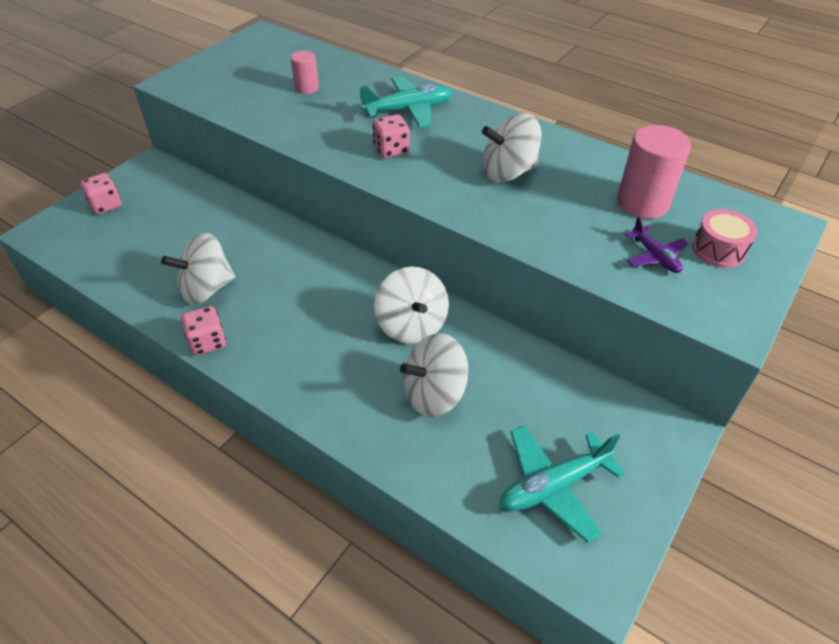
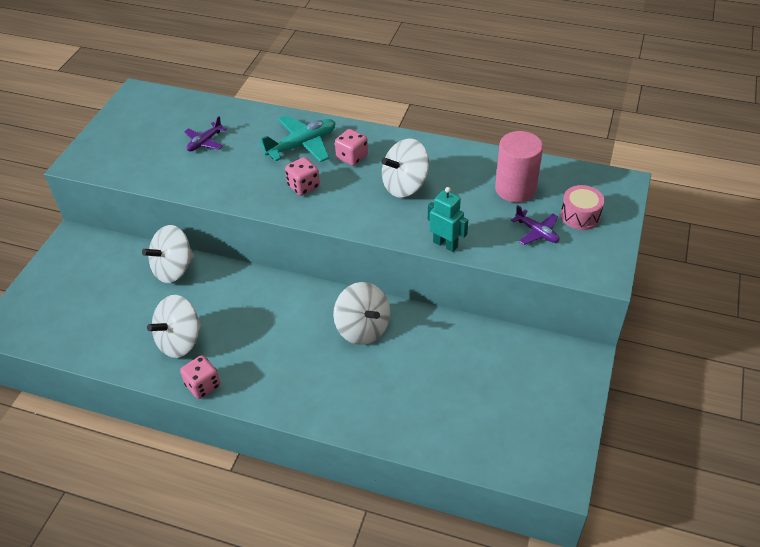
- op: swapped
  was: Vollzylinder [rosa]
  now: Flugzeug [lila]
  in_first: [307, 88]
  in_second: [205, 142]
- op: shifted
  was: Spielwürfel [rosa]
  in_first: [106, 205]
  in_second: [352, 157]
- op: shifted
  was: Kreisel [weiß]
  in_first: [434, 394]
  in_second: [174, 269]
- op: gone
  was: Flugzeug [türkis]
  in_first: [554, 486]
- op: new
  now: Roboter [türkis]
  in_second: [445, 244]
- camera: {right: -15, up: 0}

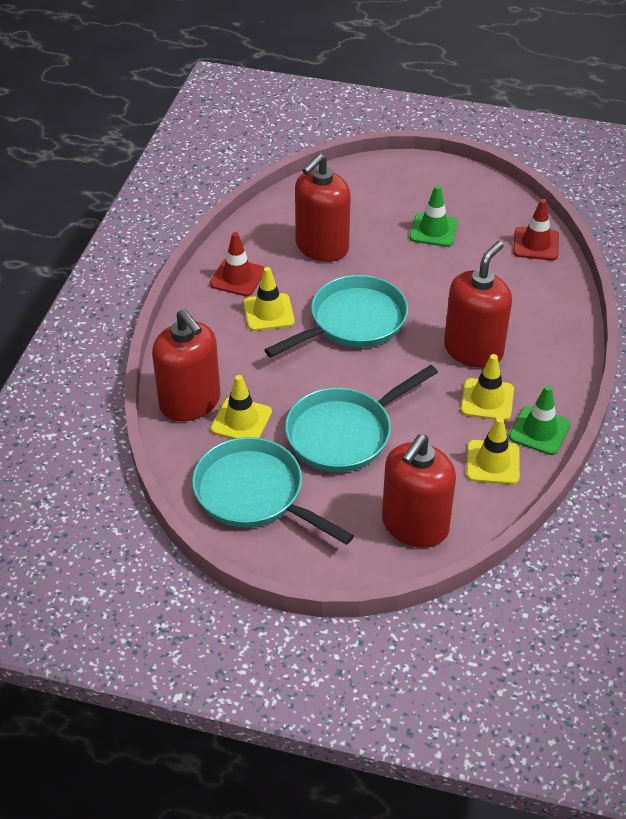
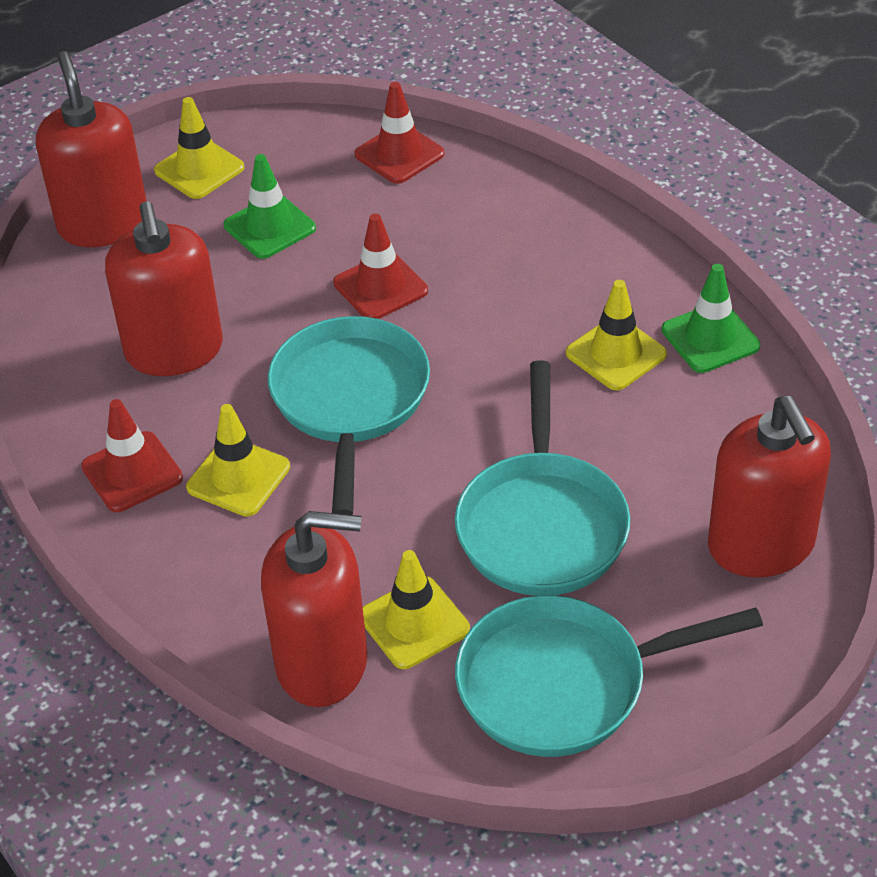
- op: shifted
  was: Seifenspender [rot]
  in_first: [473, 350]
  in_second: [103, 224]
- op: shifted
  was: Leitkegel [gelb]
  in_first: [493, 462]
  in_second: [199, 169]
- op: new
  now: Leitkegel [rot]
  in_second: [380, 287]
- camera: {right: -50, up: 0}

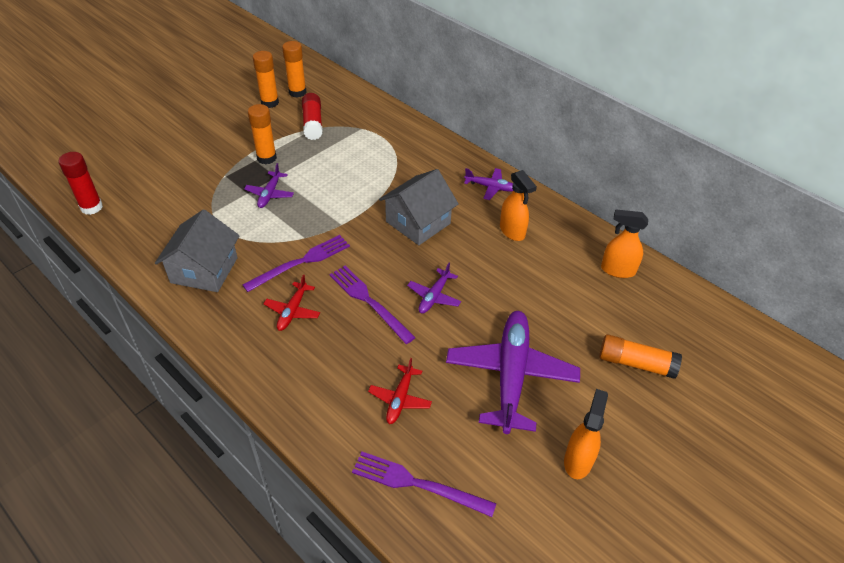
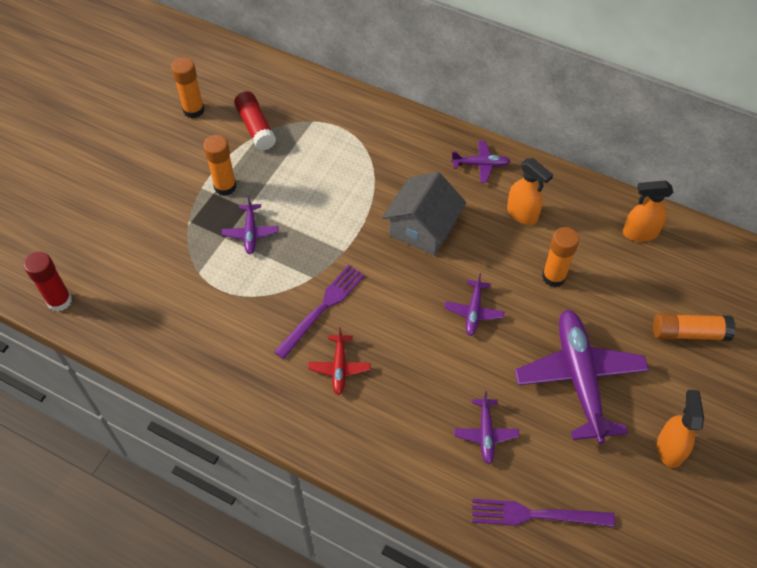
- op: shifted
  was: Klebestift [orange]
  in_first: [297, 92]
  in_second: [553, 277]
- op: gone
  was: Haus [grau]
  in_first: [204, 270]
- op: gone
  was: Gabel [lila]
  in_first: [369, 302]
- op: repainted
  was: Flugzeug [rot]
  now: Flugzeug [lila]
  in_first: [400, 399]
  in_second: [485, 433]
- camera: {right: -15, up: 10}

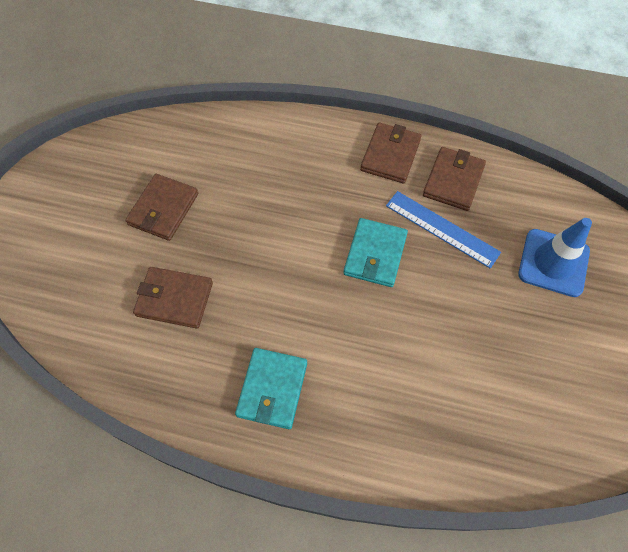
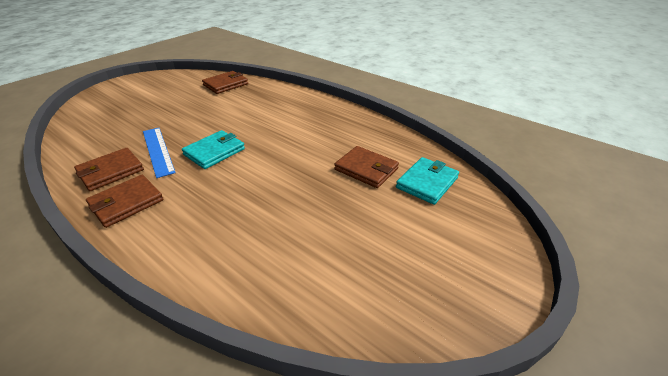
- op: shifted
  was: Geldbörse [braun]
  in_first: [163, 209]
  in_second: [225, 84]
- op: gone
  was: Leitkegel [blau]
  in_first: [553, 263]
- op: shifted
  was: Geldbörse [türkis]
  in_first: [272, 389]
  in_second: [427, 183]
- camera: {right: -155, up: -25}

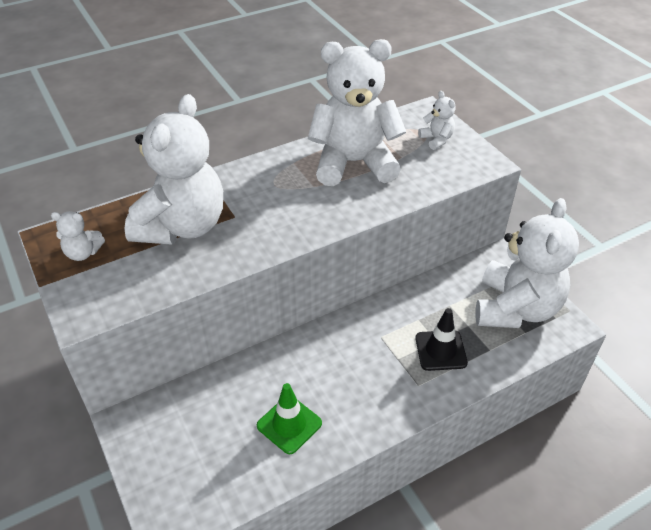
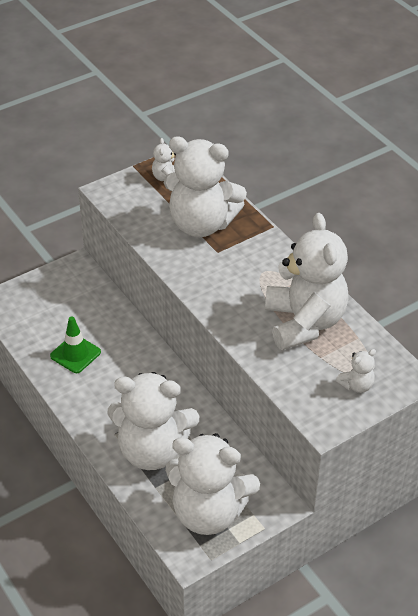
- op: swapped
  was: Leitkegel [schwarz]
  now: Teddybär [weiß]
  in_first: [440, 350]
  in_second: [152, 450]
- camera: {right: 85, up: 0}

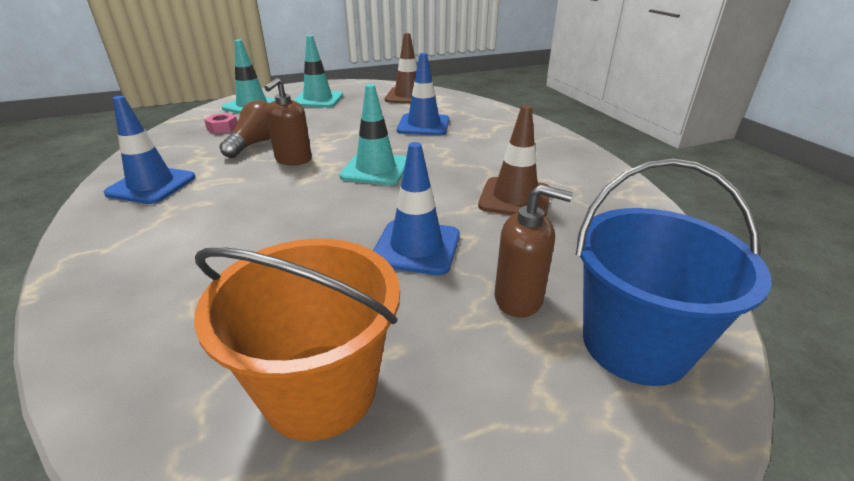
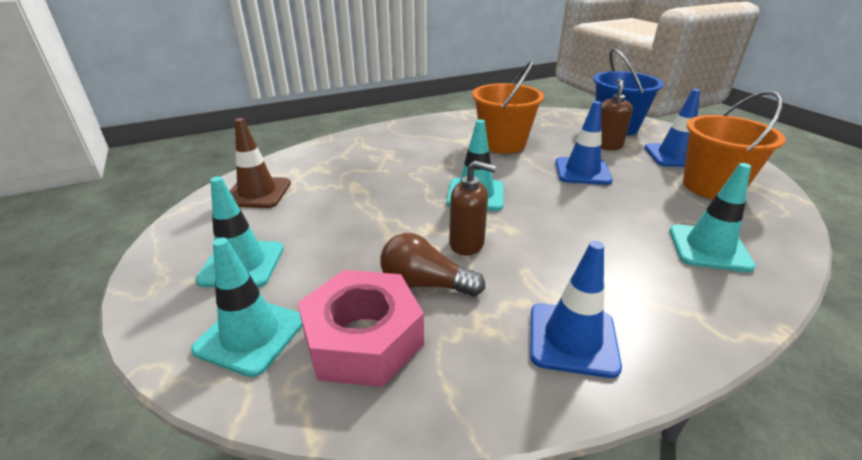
- op: shifted
  was: Leitkegel [blau]
  in_first: [423, 125]
  in_second: [674, 156]
- op: swapped
  was: Leitkegel [braun]
  now: Eimer [orange]
  in_first: [515, 198]
  in_second: [503, 143]
- op: scaled
  was: Sechskantmutter [rosa]
  in_first: [222, 128]
  in_second: [363, 339]
  ratio: 2.42
- op: new
  now: Leitkegel [türkis]
  in_second: [709, 248]
- camera: {right: -95, up: 0}

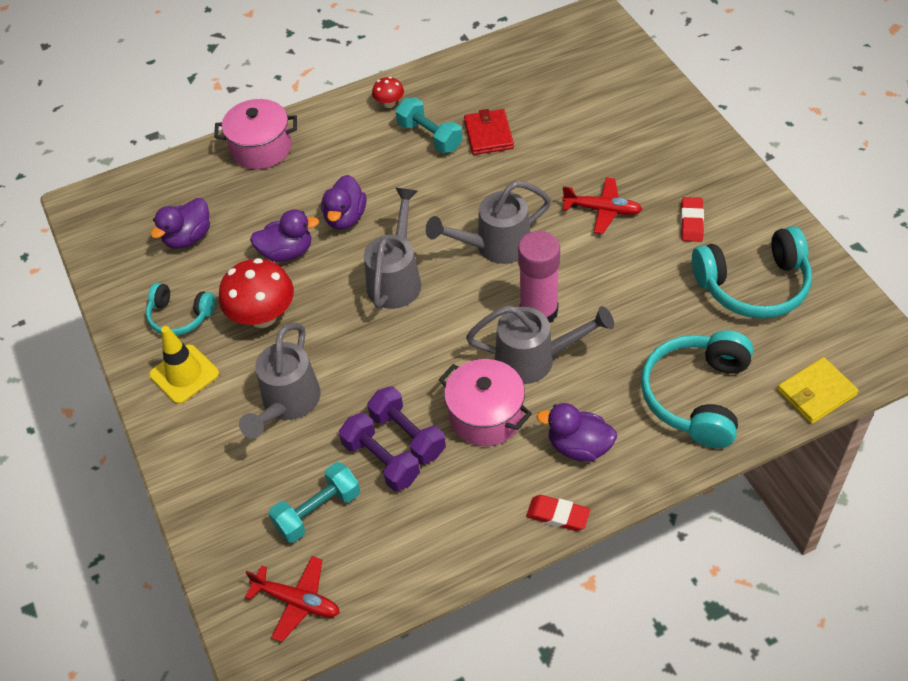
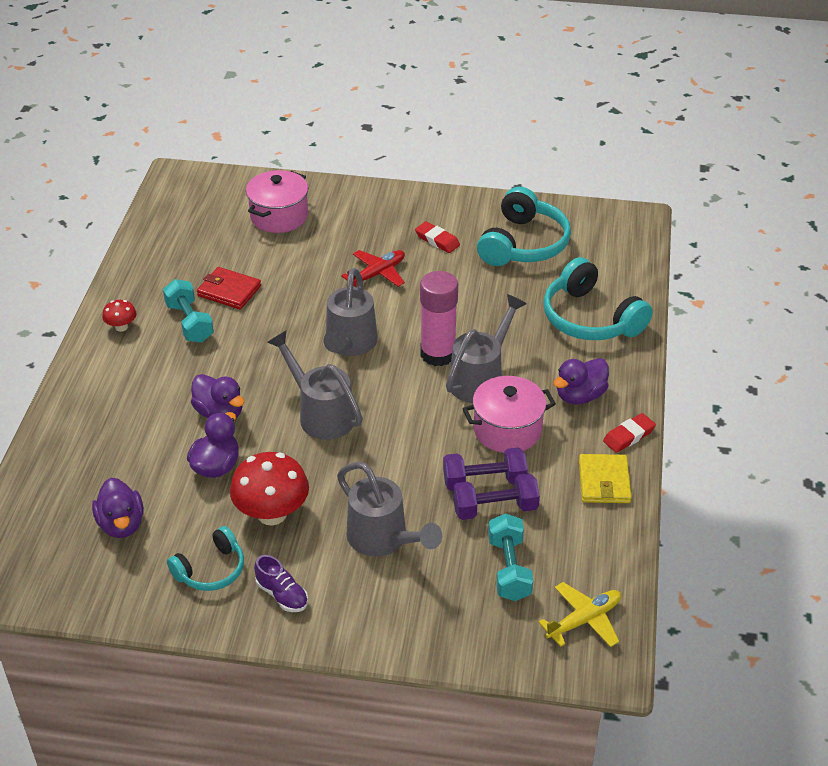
- op: rotated
  was: Hantel [türkis]
  in_first: [430, 136]
  in_second: [189, 323]
  clockwise: 75
- op: shifted
  was: Kochtopf [rosa]
  in_first: [261, 148]
  in_second: [279, 216]
- op: swapped
  was: Leitkegel [gelb]
  now: Schuh [lila]
  in_first: [184, 374]
  in_second: [282, 595]
- op: shifted
  was: Geldbörse [gelb]
  in_first: [816, 393]
  in_second: [604, 481]
- op: repainted
  was: Flugzeug [rot]
  now: Flugzeug [gelb]
  in_first: [297, 601]
  in_second: [584, 620]
- camera: {right: -60, up: -10}

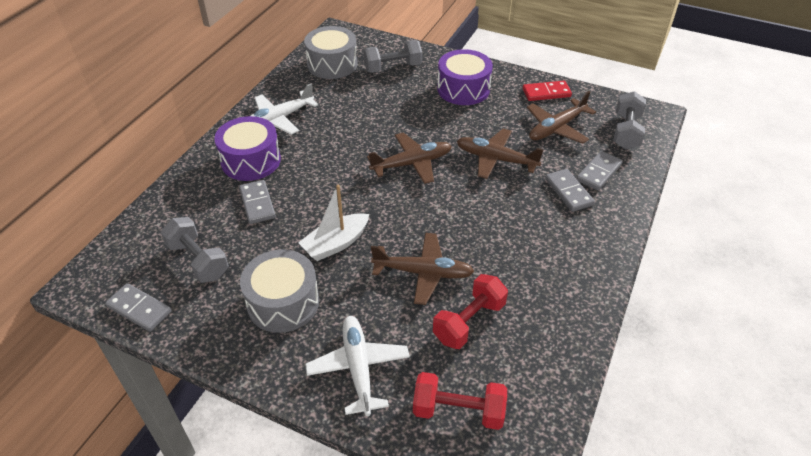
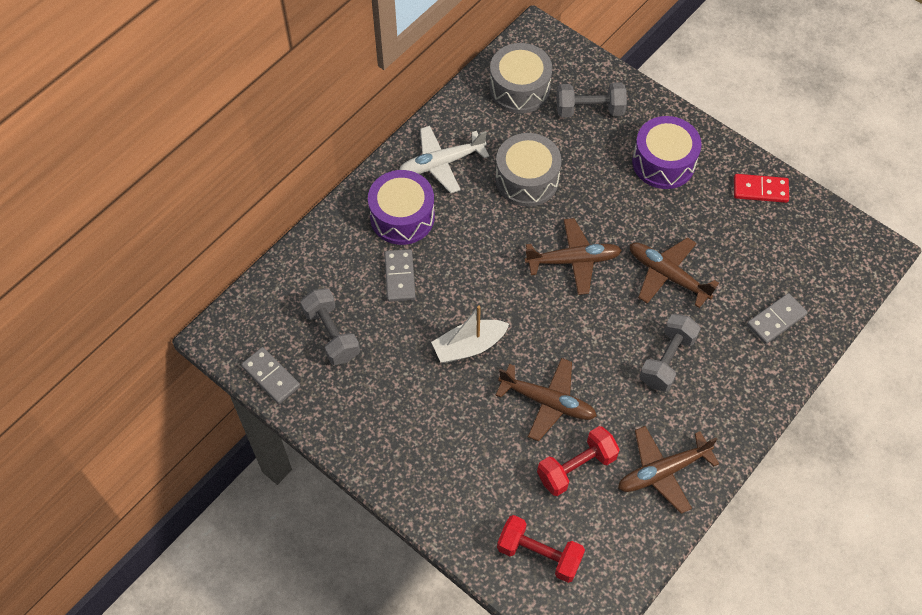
- op: shifted
  was: Flugzeug [braun]
  in_first: [557, 128]
  in_second: [663, 471]
- op: shifted
  was: Hantel [grau]
  in_first: [626, 132]
  in_second: [667, 360]
- op: gone
  was: Dominostein [grau]
  in_first: [569, 192]
- op: shifted
  was: Trommel [grau]
  in_first: [283, 302]
  in_second: [527, 179]
- op: gone
  was: Flugzeug [weiß]
  in_first: [358, 368]
- camera: {right: 15, up: 15}

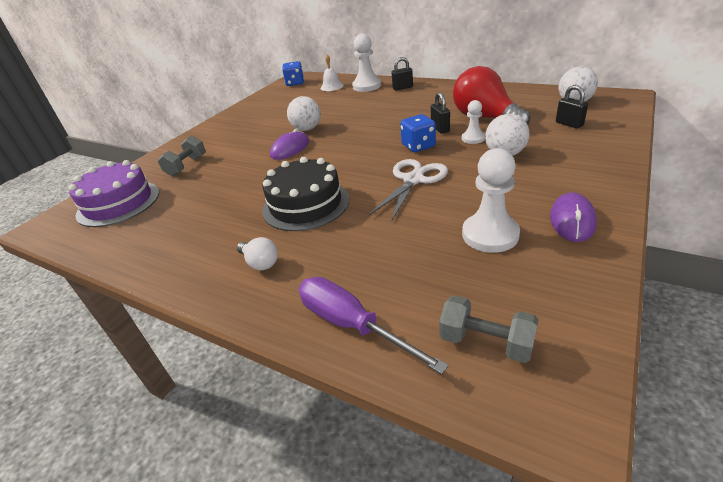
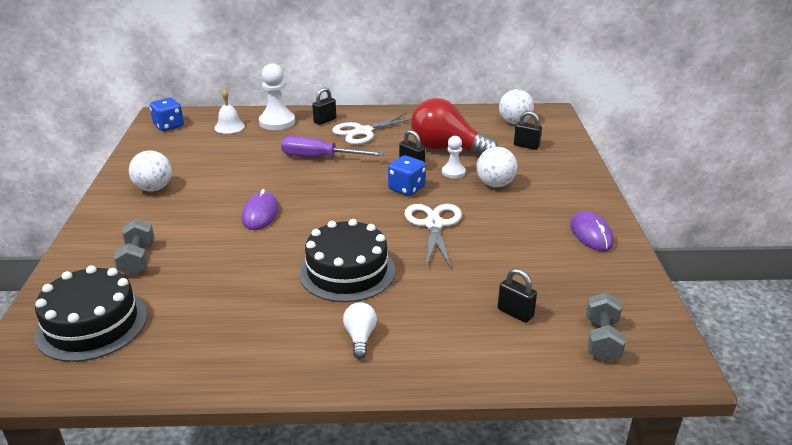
- op: shifted
  was: Ball [weiß]
  in_first: [307, 129]
  in_second: [154, 188]
- op: gone
  was: Bauer [weiß]
  in_first: [490, 235]
- op: repainted
  was: Kuchen [lila]
  now: Kuchen [schwarz]
  in_first: [118, 203]
  in_second: [92, 324]
- op: rotated
  was: Glühbirne [weiß]
  in_first: [260, 263]
  in_second: [360, 337]
  clockwise: -105
- op: shifted
  was: Schraubenzieher [lila]
  in_first: [351, 325]
  in_second: [320, 158]
- op: rotated
  was: Hantel [grau]
  in_first: [486, 342]
  in_second: [602, 340]
  clockwise: -75
- op: new
  now: Schere [weiß]
  in_second: [363, 132]
- op: new
  now: Vorhängeschloss [schwarz]
  in_second: [515, 313]
- camera: {right: -35, up: -5}

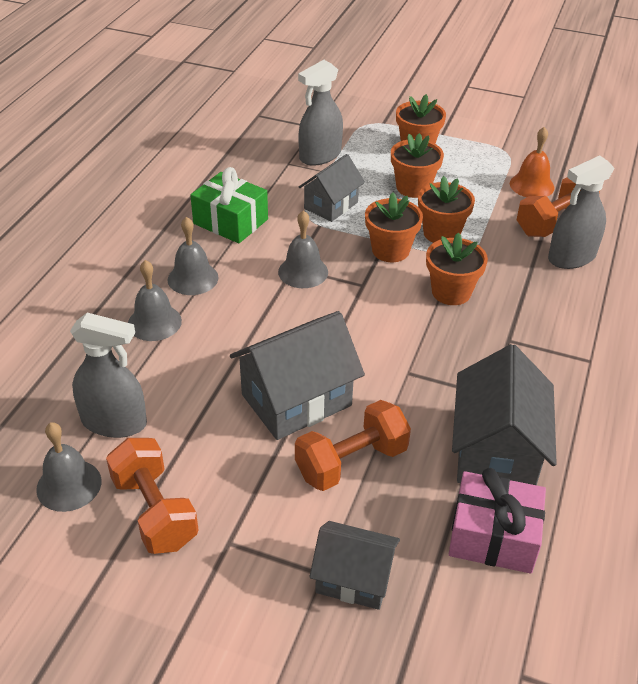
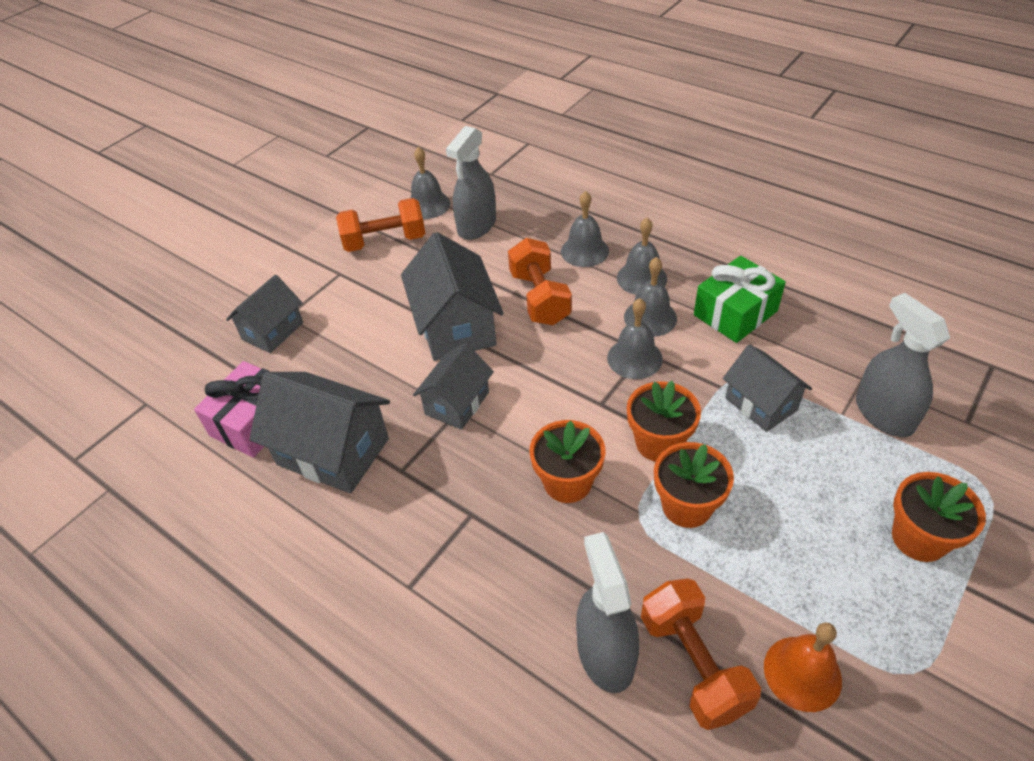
- op: gone
  was: Blumentopf [orange]
  in_first: [413, 187]
- op: shifted
  was: Hantel [orange]
  in_first: [351, 462]
  in_second: [540, 298]
- op: new
  now: Glocke [grau]
  in_second: [650, 317]
- op: new
  now: Haus [grau]
  in_second: [457, 403]
- camera: {right: 110, up: 5}

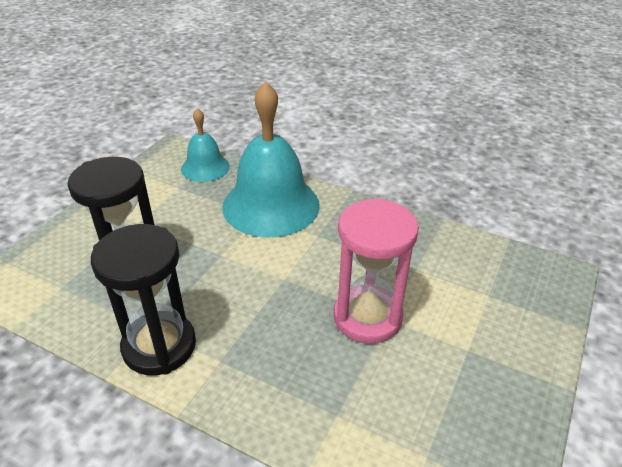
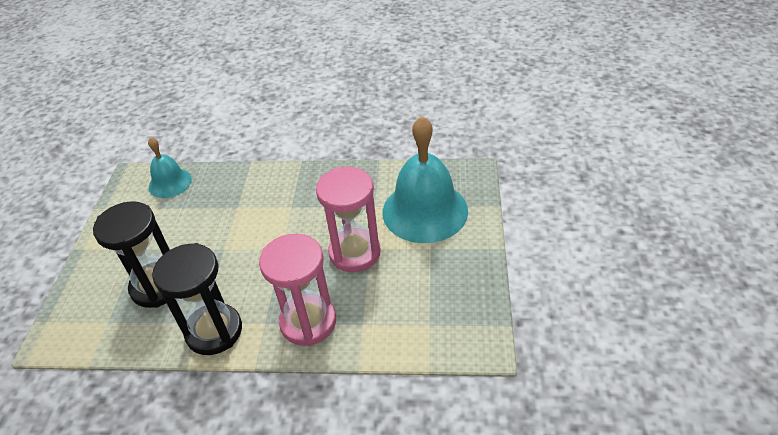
- op: shifted
  was: Glocke [türkis]
  in_first: [271, 205]
  in_second: [425, 211]
- op: new
  now: Sanduhr [rosa]
  in_second: [308, 322]
- camera: {right: -20, up: 5}

